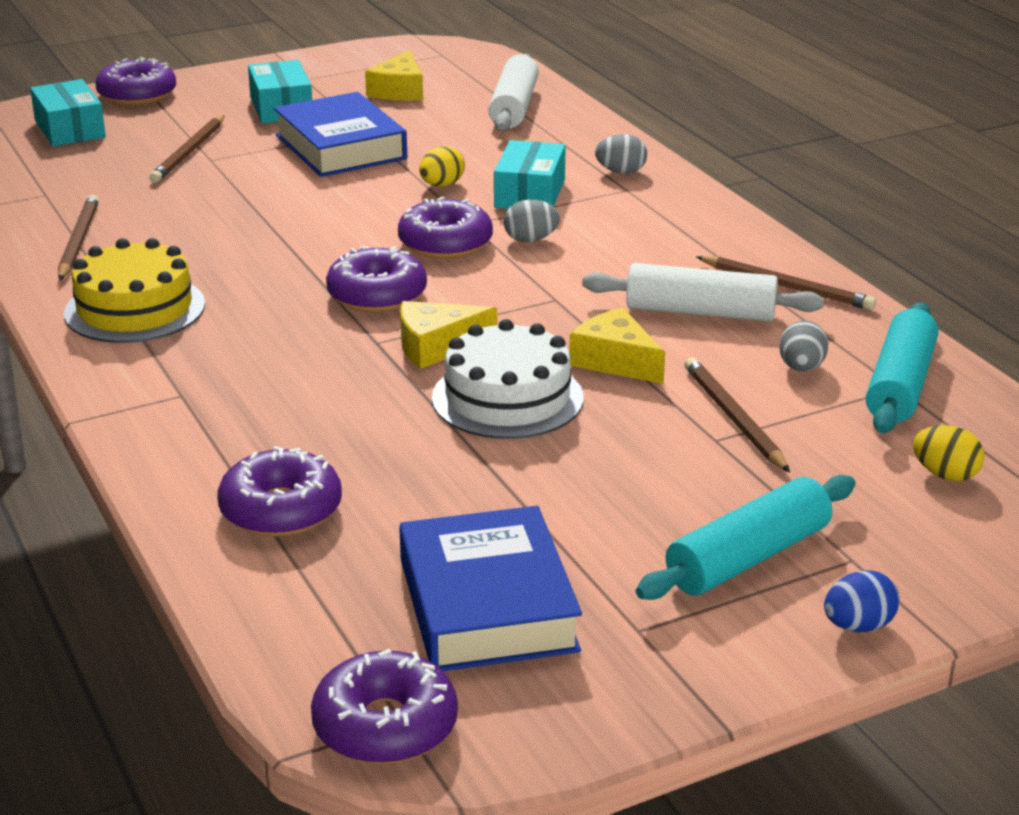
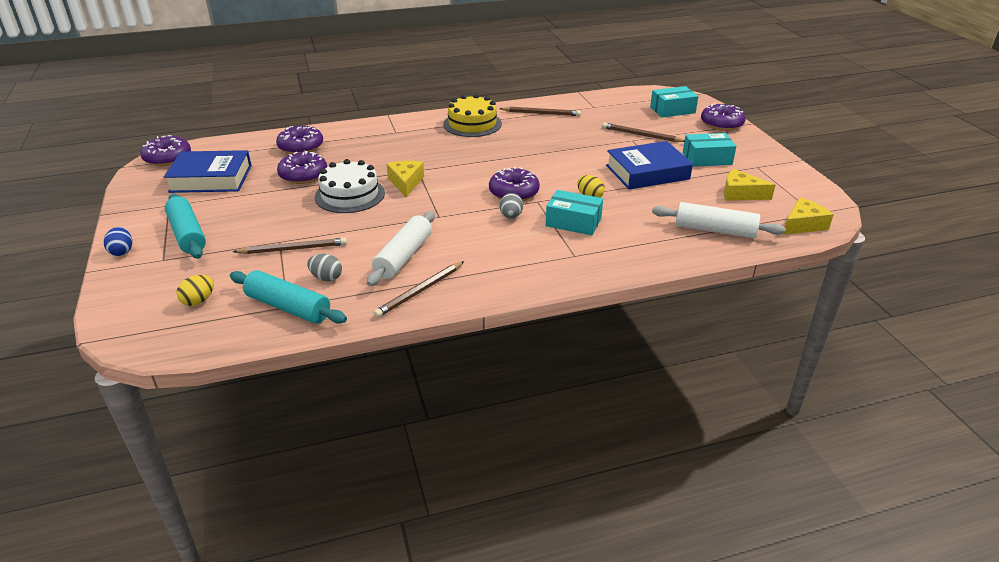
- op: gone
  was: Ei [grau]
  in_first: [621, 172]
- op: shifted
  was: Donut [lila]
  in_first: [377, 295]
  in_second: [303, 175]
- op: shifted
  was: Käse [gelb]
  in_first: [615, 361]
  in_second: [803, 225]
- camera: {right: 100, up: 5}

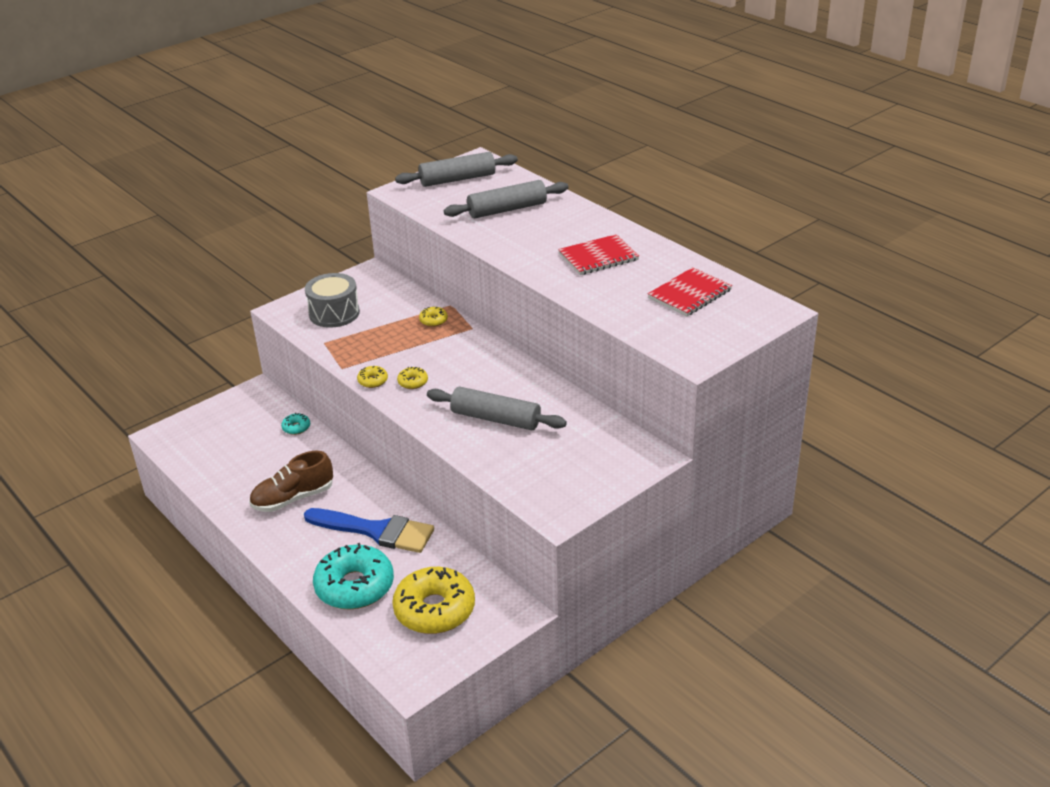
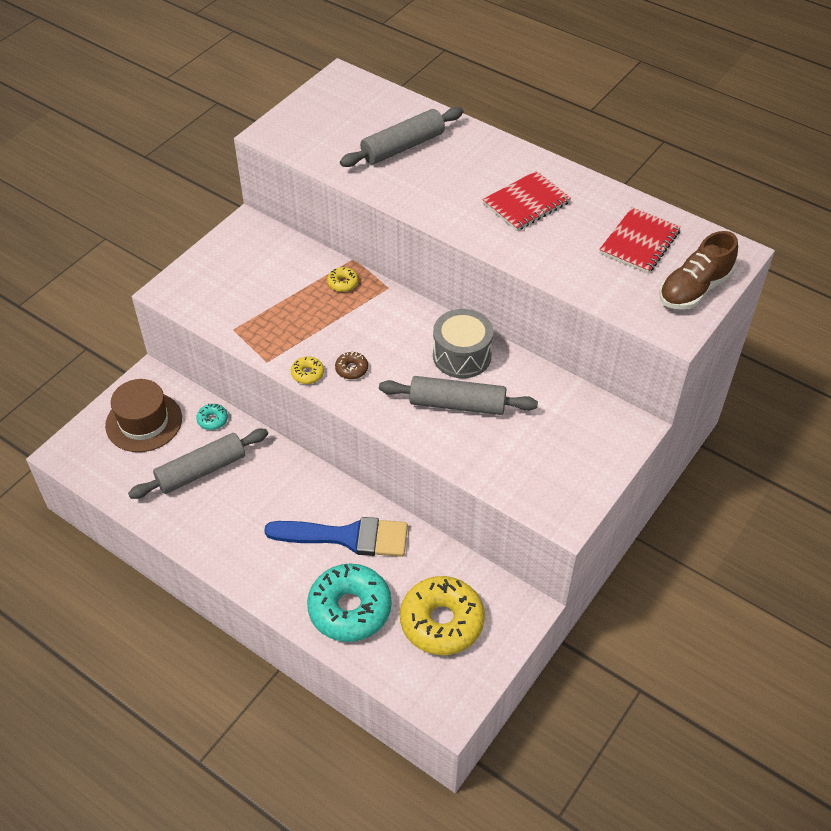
- op: shifted
  was: Nudelholz [grau]
  in_first: [457, 179]
  in_second: [201, 471]
- op: shifted
  was: Trommel [grau]
  in_first: [334, 313]
  in_second: [462, 356]
- op: repainted
  was: Donut [gelb]
  now: Donut [braun]
  in_first: [413, 382]
  in_second: [351, 369]
- op: shifted
  was: Schuh [braun]
  in_first: [293, 498]
  in_second: [694, 289]
- op: new
  now: Hut [braun]
  in_second: [144, 422]
- camera: {right: -15, up: 15}

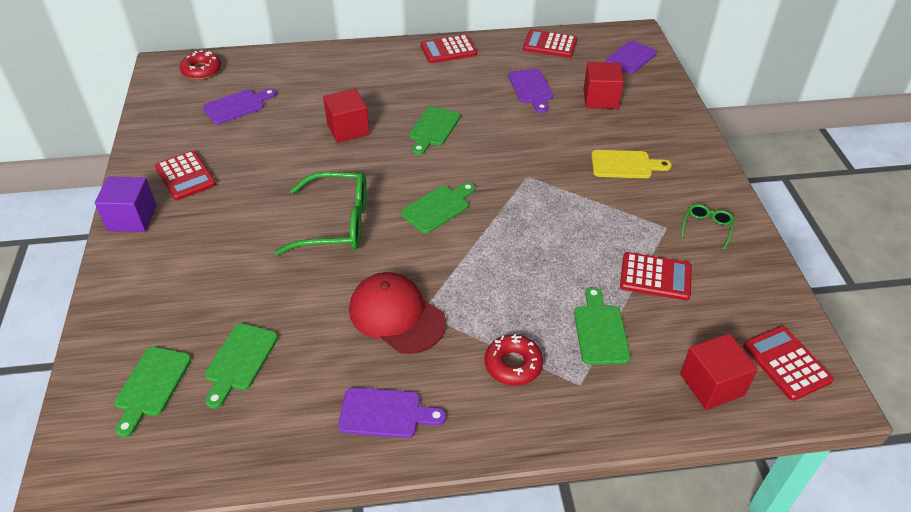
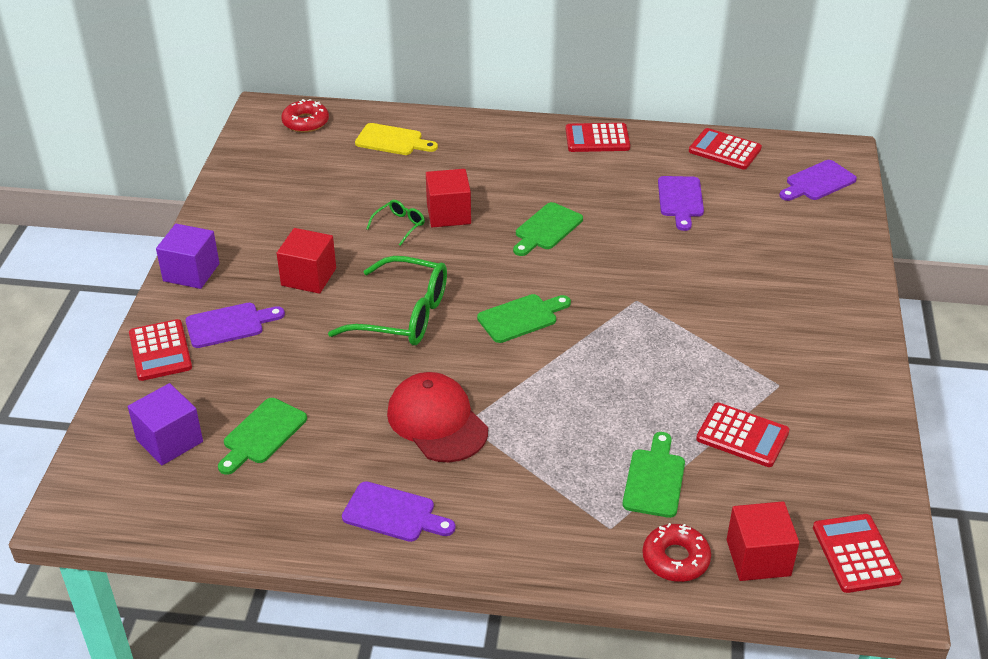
- op: shifted
  was: Kubus [rot]
  in_first: [600, 99]
  in_second: [308, 277]
- op: shifted
  was: Schneidebrett [lila]
  in_first: [237, 106]
  in_second: [229, 325]
- op: shifted
  was: Taschenrechner [rot]
  in_first: [185, 176]
  in_second: [160, 351]
- op: shifted
  was: Schneidebrett [gelb]
  in_first: [625, 165]
  in_second: [392, 141]
- op: shifted
  was: Brille [grün]
  in_first: [706, 228]
  in_second: [400, 225]
- op: shifted
  was: Donut [rot]
  in_first: [513, 364]
  in_second: [675, 559]
- op: swapped
  was: Schneidebrett [grün]
  now: Kubus [lila]
  in_first: [151, 385]
  in_second: [169, 441]
- camera: {right: 15, up: -5}

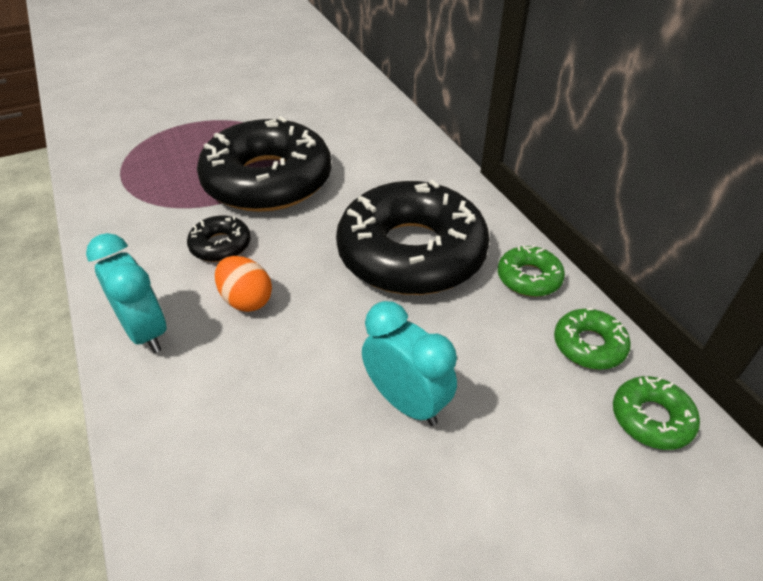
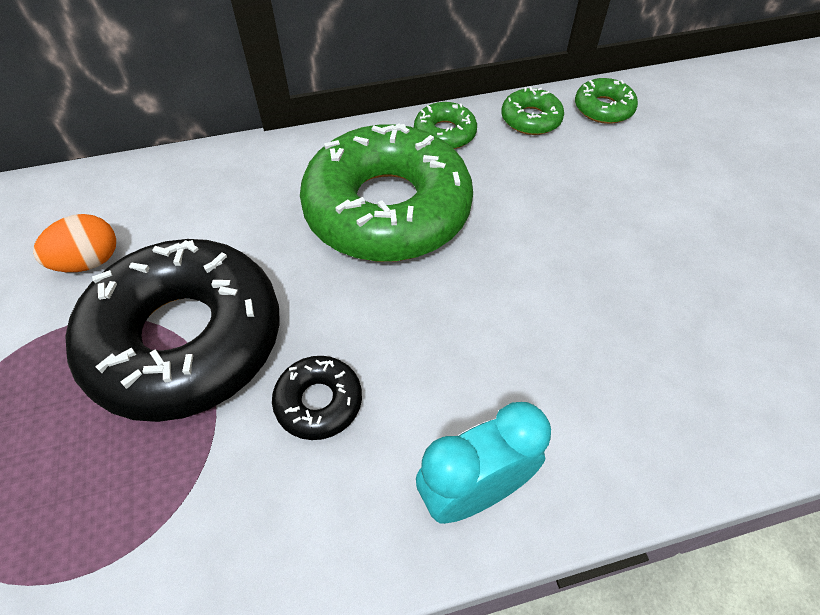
- op: repainted
  was: Donut [schwarz]
  now: Donut [grün]
  in_first: [411, 253]
  in_second: [387, 209]
- op: shifted
  was: Ei [orange]
  in_first: [246, 300]
  in_second: [89, 262]
- op: gone
  was: Wecker [türkis]
  in_first: [406, 402]
- camera: {right: -80, up: 10}

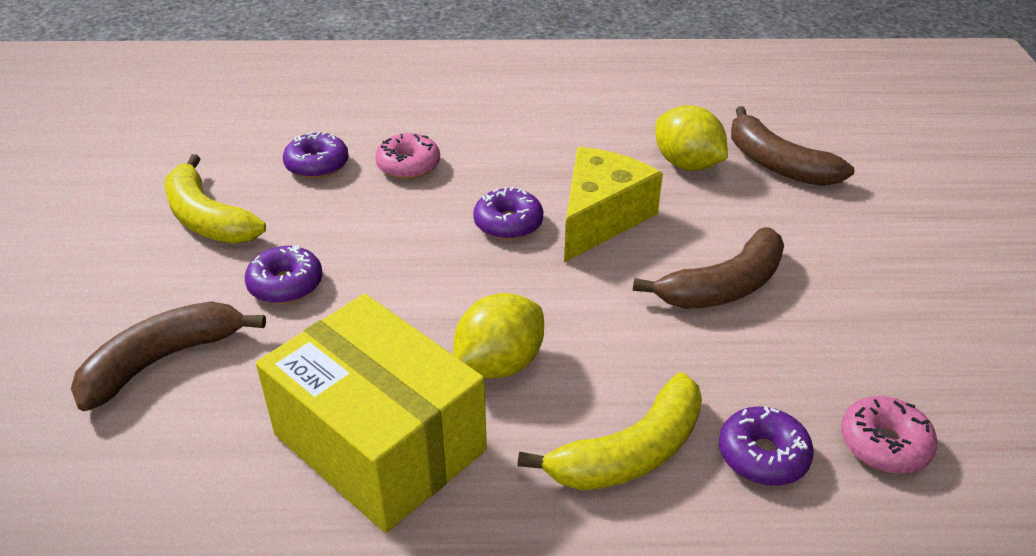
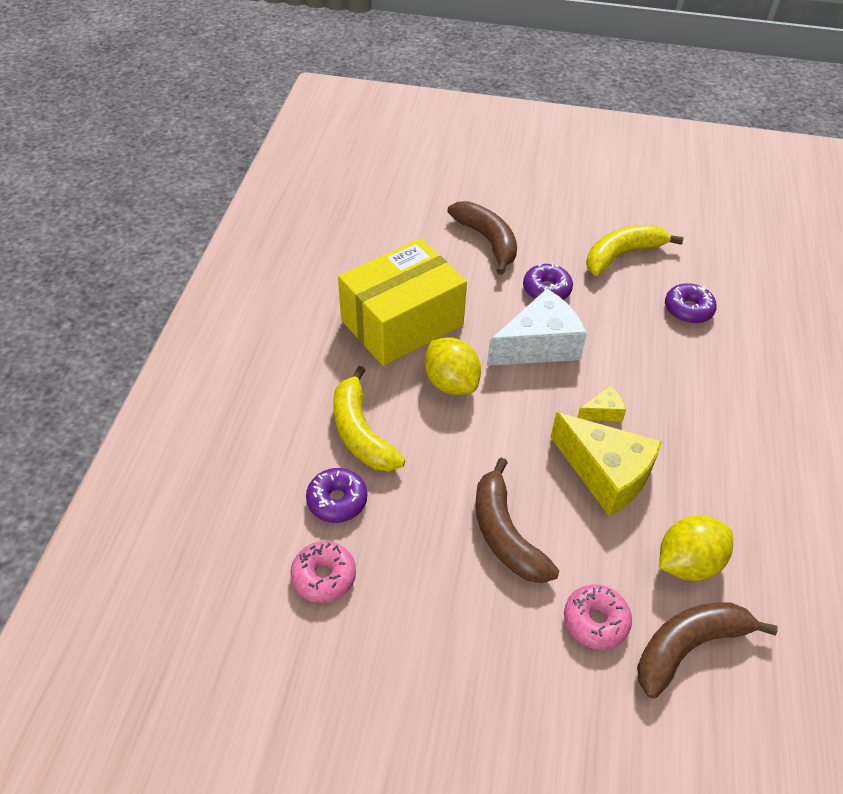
- op: shifted
  was: Donut [rosa]
  in_first: [408, 165]
  in_second: [595, 621]
- op: swapped
  was: Donut [lila]
  now: Käse [gelb]
  in_first: [508, 223]
  in_second: [603, 412]
- op: new
  now: Käse [weiß]
  in_second: [539, 345]
- camera: {right: 100, up: 10}

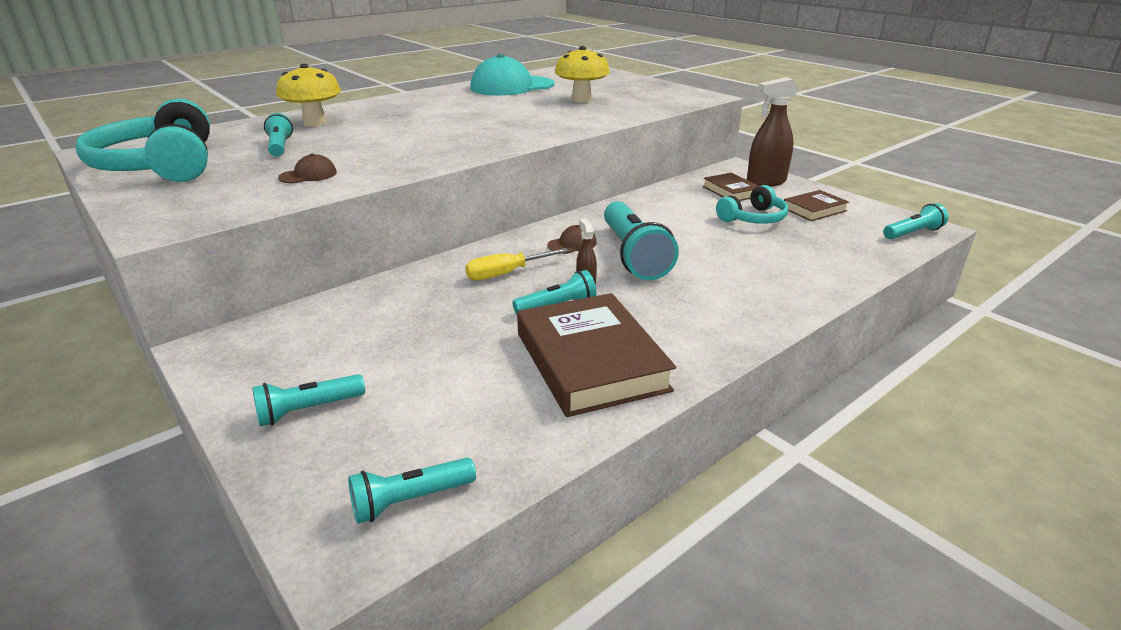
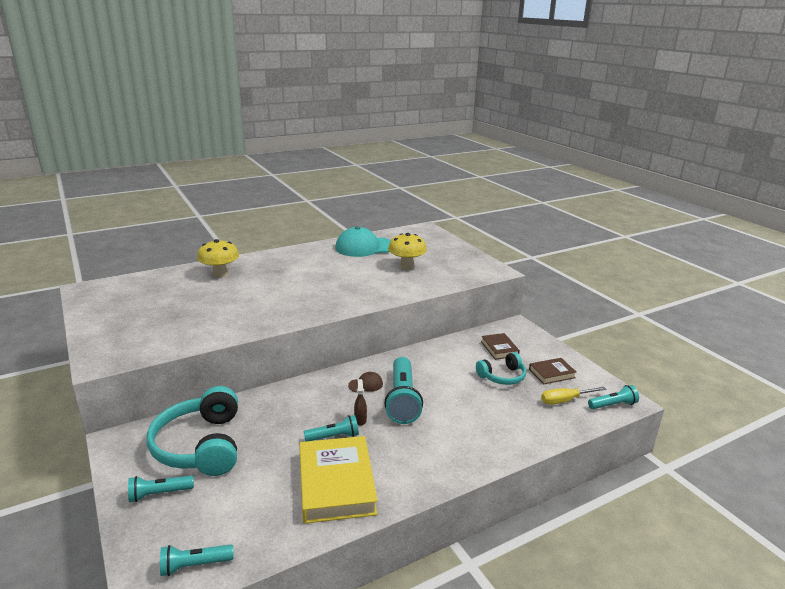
- op: gone
  was: Sprühflasche [braun]
  in_first: [765, 182]
- op: shifted
  was: Kopfhörer [türkis]
  in_first: [161, 166]
  in_second: [201, 445]
- op: gone
  was: Taschenlampe [türkis]
  in_first: [280, 147]
- op: gone
  was: Kappe [braun]
  in_first: [308, 175]
- op: shifted
  was: Schraubenzieher [gelb]
  in_first: [505, 274]
  in_second: [564, 401]
- op: repainted
  was: Buch [braun]
  now: Buch [gelb]
  in_first: [590, 361]
  in_second: [336, 483]
- camera: {right: 10, up: -5}

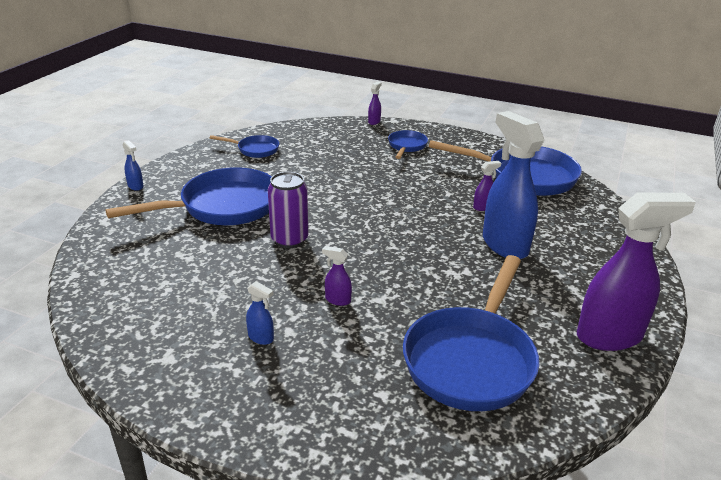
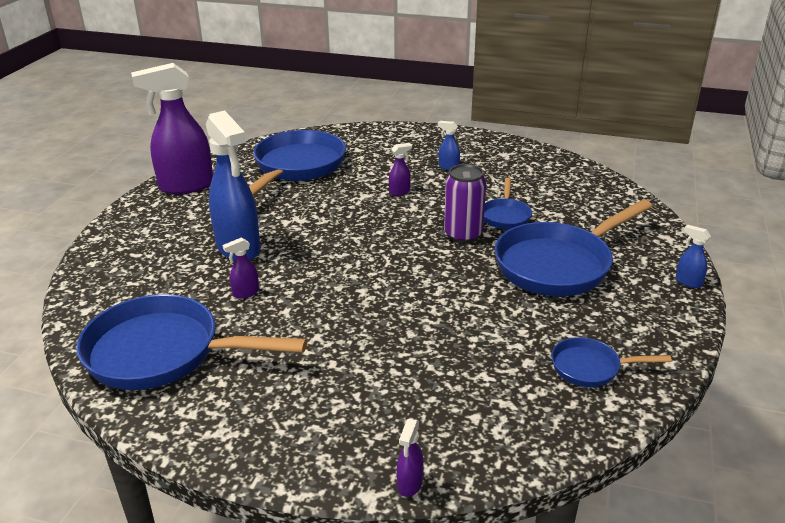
- op: shifted
  was: Pfanne [blau]
  in_first: [406, 146]
  in_second: [505, 216]
- op: rotated
  was: Sprühflasche [lila]
  in_first: [337, 300]
  in_second: [400, 192]
  clockwise: -45
- camera: {right: 175, up: 0}

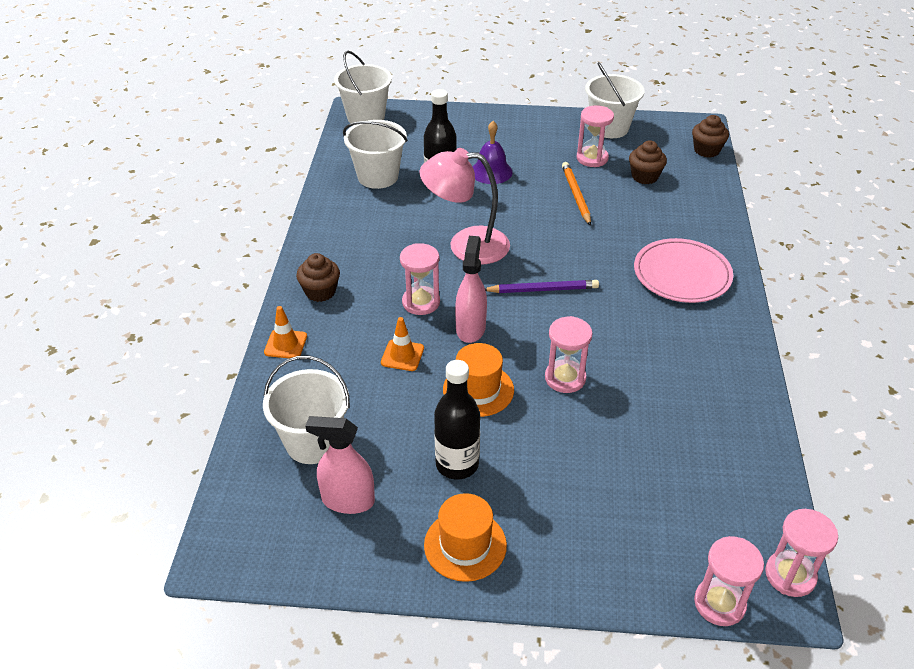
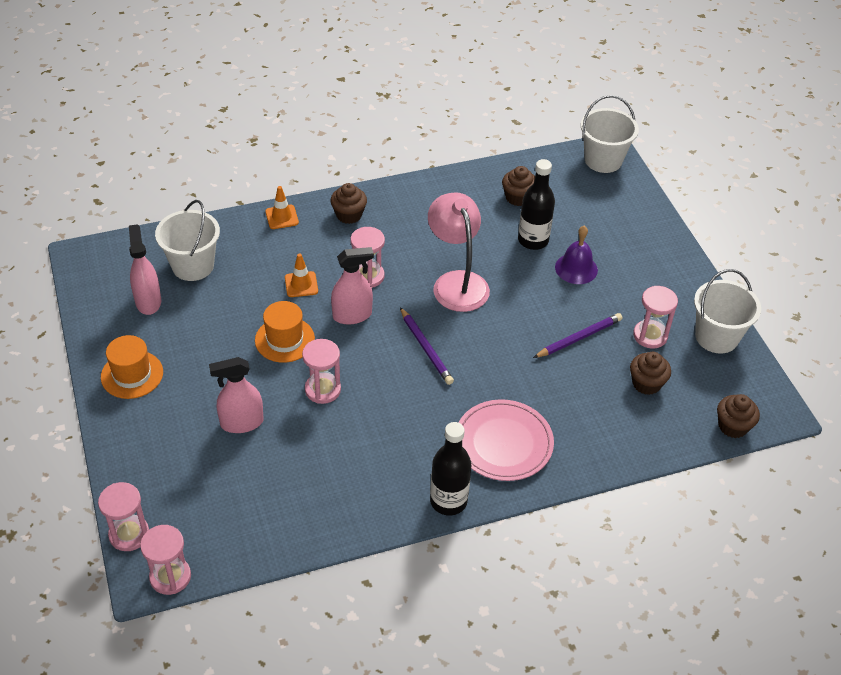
- op: swapped
  was: Eimer [weiß]
  now: Muffin [braun]
  in_first: [378, 176]
  in_second: [518, 197]
- op: repainted
  was: Bleistift [orange]
  now: Bleistift [lila]
  in_first: [576, 195]
  in_second: [579, 338]
- op: shifted
  was: Flasche [schwarz]
  in_first: [457, 464]
  in_second: [448, 501]
- op: new
  now: Sprühflasche [rosa]
  in_second: [241, 423]
- camera: {right: 65, up: 5}

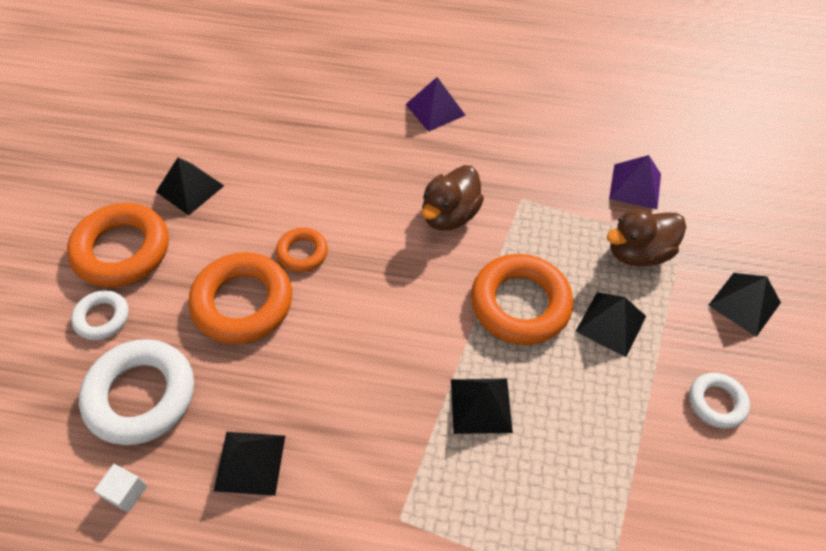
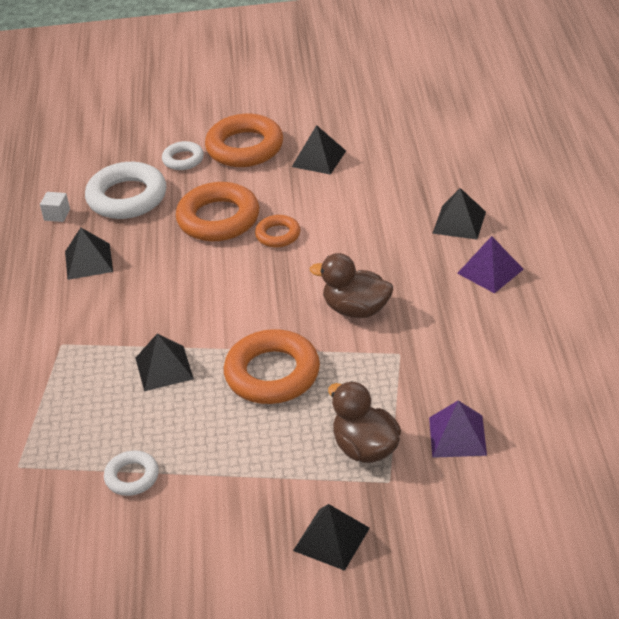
- op: shifted
  was: Pyramide [schwarz]
  in_first: [611, 323]
  in_second: [459, 222]
- op: shifted
  was: Ring [weiß]
  in_first: [716, 402]
  in_second: [132, 477]
- camera: {right: 80, up: -15}

